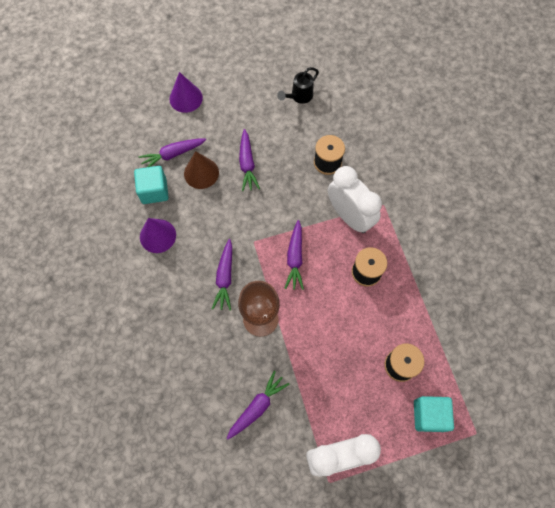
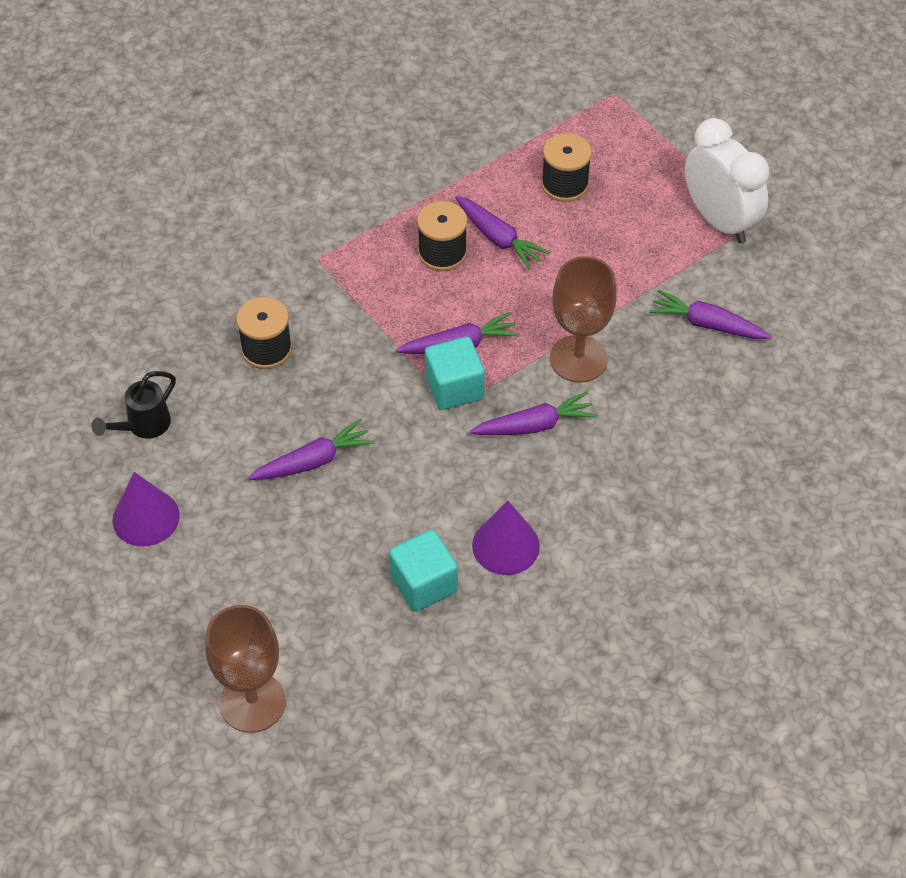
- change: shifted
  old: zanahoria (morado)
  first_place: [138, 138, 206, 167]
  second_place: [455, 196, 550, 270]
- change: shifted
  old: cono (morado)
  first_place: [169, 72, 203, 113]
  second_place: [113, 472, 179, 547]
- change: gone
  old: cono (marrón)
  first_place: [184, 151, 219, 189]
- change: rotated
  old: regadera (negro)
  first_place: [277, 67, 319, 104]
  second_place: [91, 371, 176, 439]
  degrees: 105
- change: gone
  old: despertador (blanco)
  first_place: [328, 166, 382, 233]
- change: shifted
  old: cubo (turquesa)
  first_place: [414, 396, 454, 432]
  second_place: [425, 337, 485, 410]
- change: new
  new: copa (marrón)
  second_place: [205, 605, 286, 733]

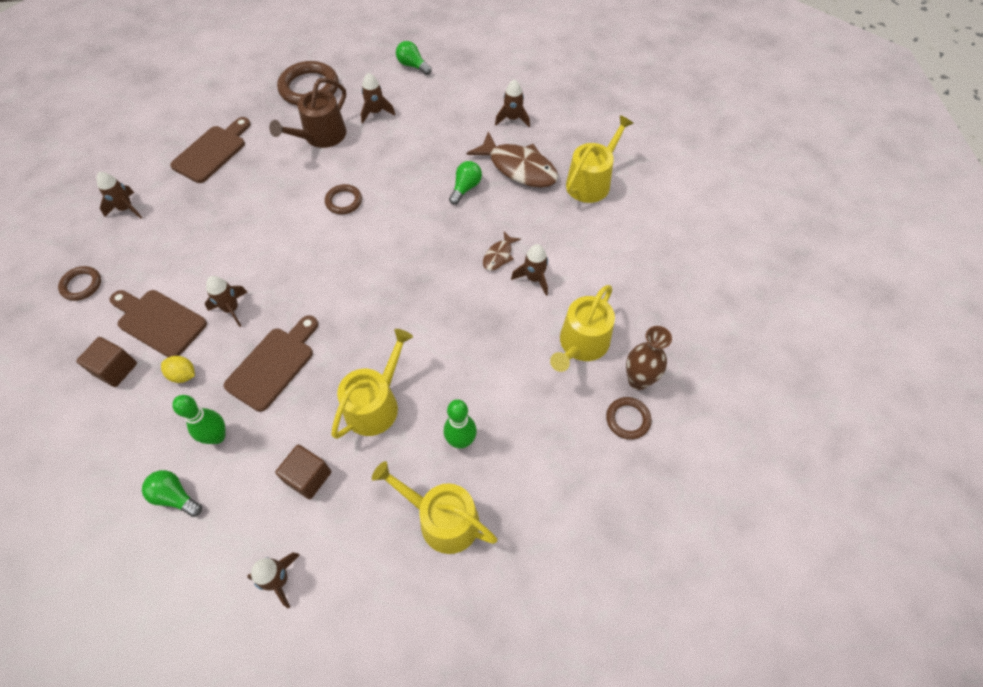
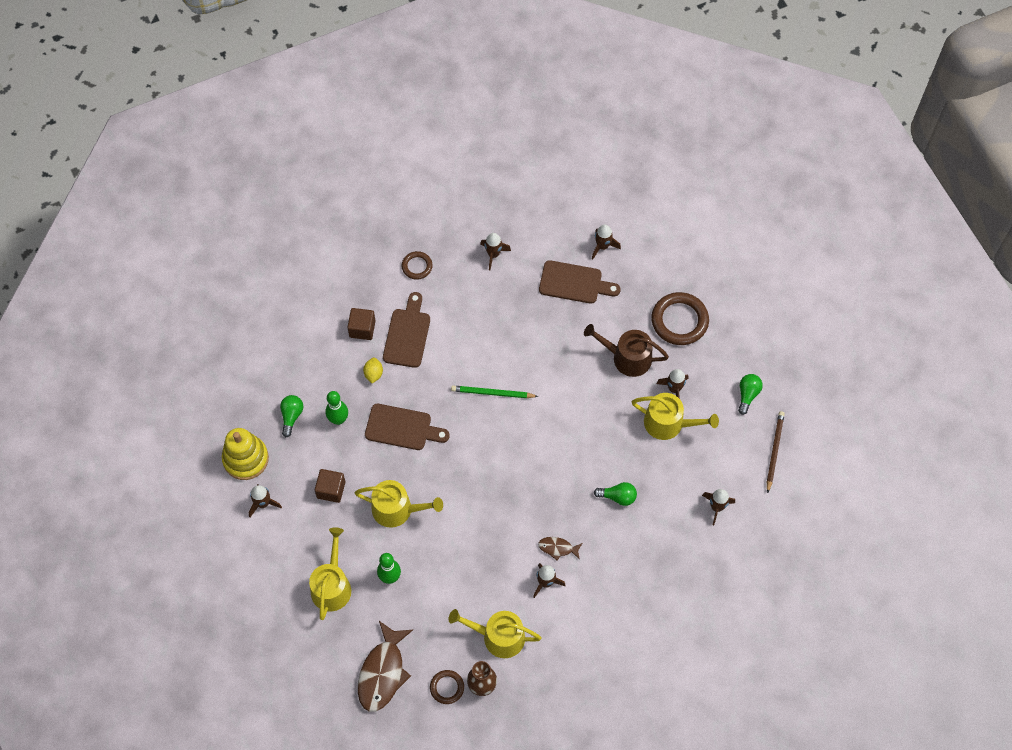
- change: shifted
  old: cohete (marrón)
  first_place: [205, 276, 247, 327]
  second_place: [592, 225, 621, 259]
- change: gone
  old: anillo (marrón)
  first_place: [325, 184, 362, 214]
- change: shifted
  old: pez (marrón)
  first_place: [466, 132, 558, 188]
  second_place: [358, 621, 413, 712]
- change: shifted
  old: regadera (amarillo)
  first_place: [566, 115, 634, 203]
  second_place: [632, 393, 719, 440]
- change: new
  new: juguete apilable (amarillo)
  second_place: [222, 428, 269, 480]
- change: new
  new: lápiz (verde)
  second_place: [451, 386, 539, 398]
- change: new
  new: lápiz (marrón)
  second_place: [767, 411, 785, 493]

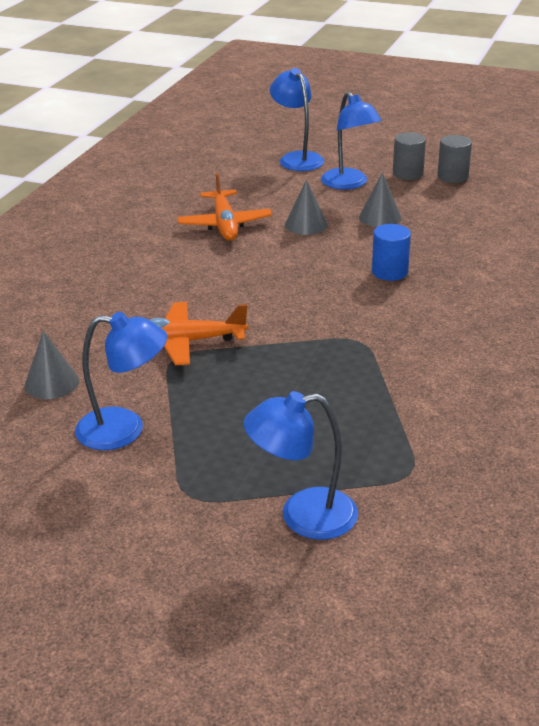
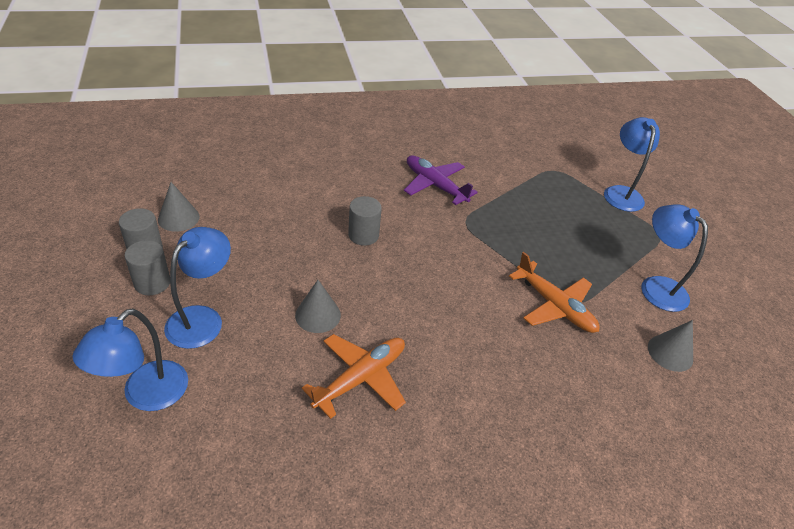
- change: rotated
  old: lámpara (azul)
  first_place: [244, 391, 358, 540]
  second_place: [604, 117, 660, 212]
  degrees: -135
- change: shifted
  old: cono (gris)
  first_place: [359, 172, 402, 227]
  second_place: [158, 182, 200, 232]
- change: repainted
  old: cilindro (azul)
  new: cilindro (gris)
  first_place: [372, 224, 411, 281]
  second_place: [348, 196, 382, 246]
- change: new
  new: avión (morado)
  second_place: [404, 155, 478, 205]

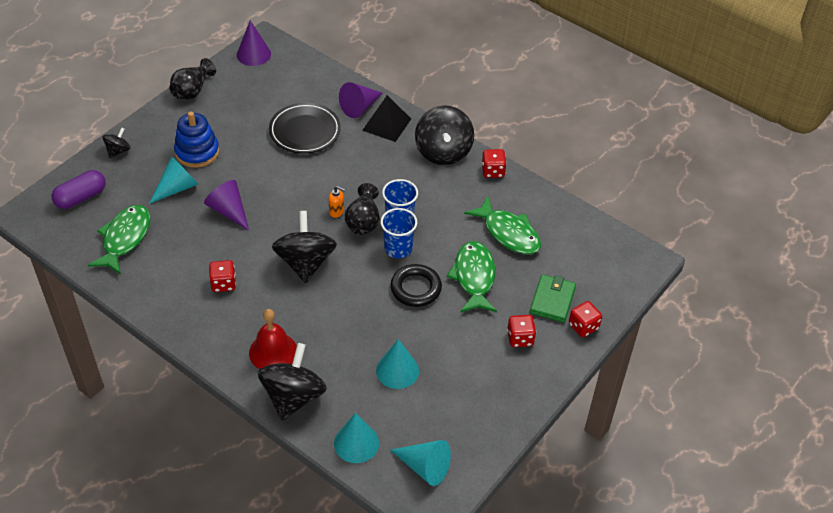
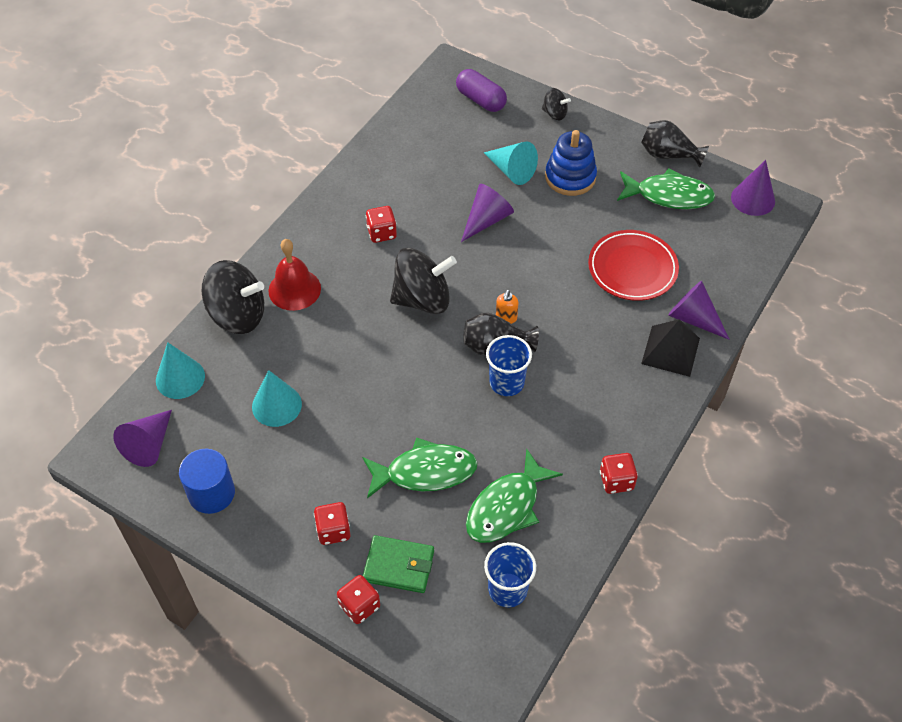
- change: shifted
  old: pez (verde)
  first_place: [88, 205, 150, 275]
  second_place: [617, 168, 715, 209]
- change: repainted
  old: plato (negro)
  new: plato (rojo)
  first_place: [269, 103, 341, 154]
  second_place: [588, 230, 679, 301]
- change: shifted
  old: vaso (azul)
  first_place: [381, 208, 417, 258]
  second_place: [484, 542, 536, 608]
- change: gone
  old: anillo (negro)
  first_place: [390, 264, 442, 307]
- change: repainted
  old: cono (turquesa)
  new: cono (morado)
  first_place: [390, 440, 451, 486]
  second_place: [113, 410, 172, 467]
- change: gone
  old: peonza (negro)
  first_place: [415, 105, 474, 165]
- change: new
  new: cilindro (azul)
  second_place: [179, 449, 235, 514]

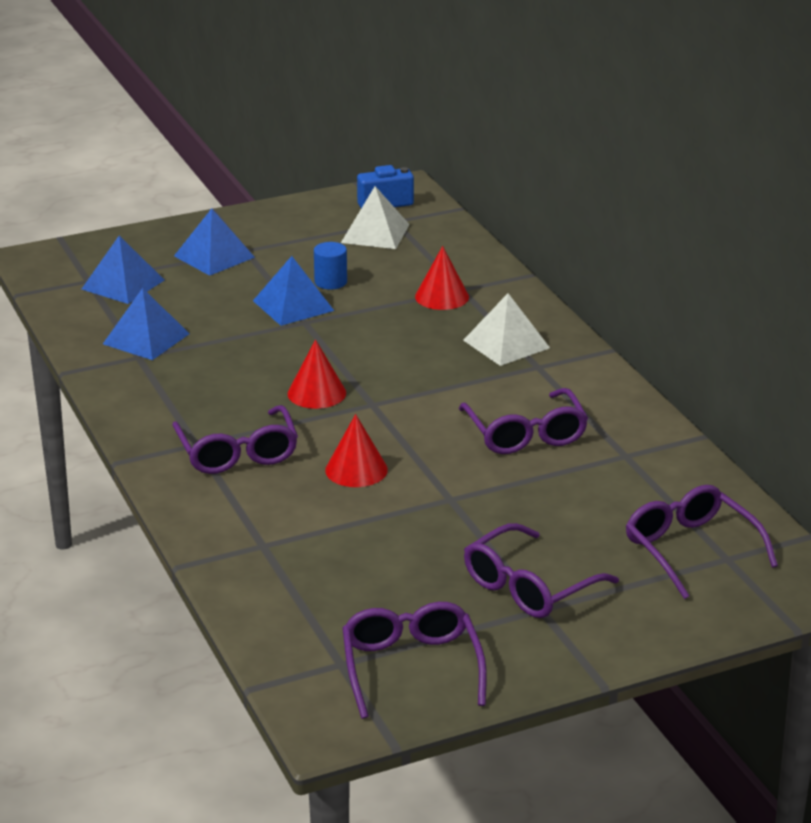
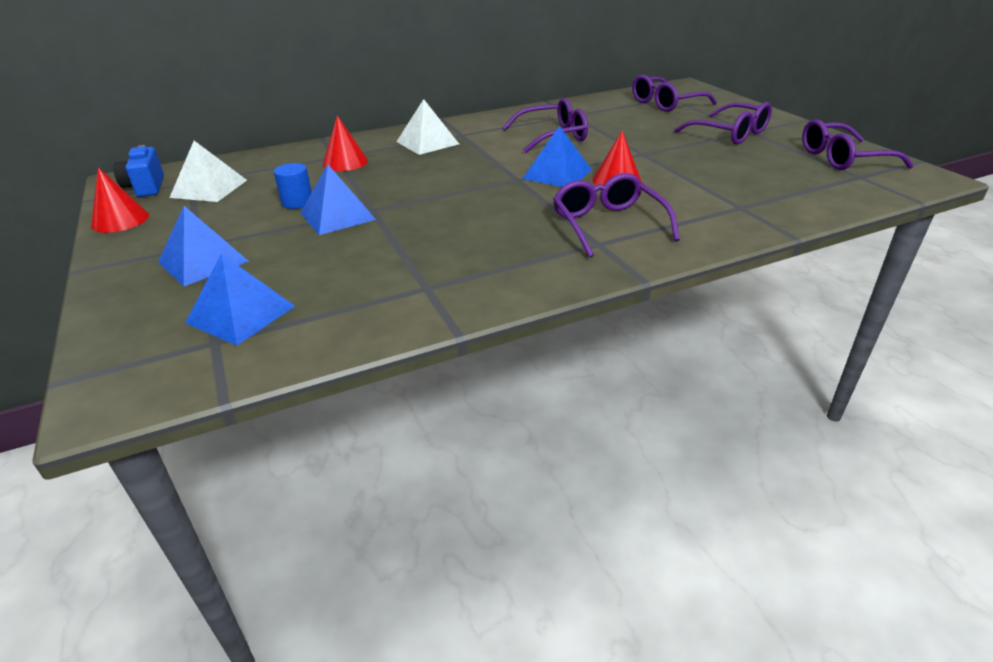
- change: shifted
  old: pirámide (azul)
  first_place: [103, 288, 190, 360]
  second_place: [522, 126, 592, 187]
- change: rotated
  old: gafas (morado)
  first_place: [172, 405, 298, 474]
  second_place: [553, 173, 680, 258]
  degrees: -90
- change: shifted
  old: cono (rojo)
  first_place: [288, 339, 346, 409]
  second_place: [91, 167, 149, 233]

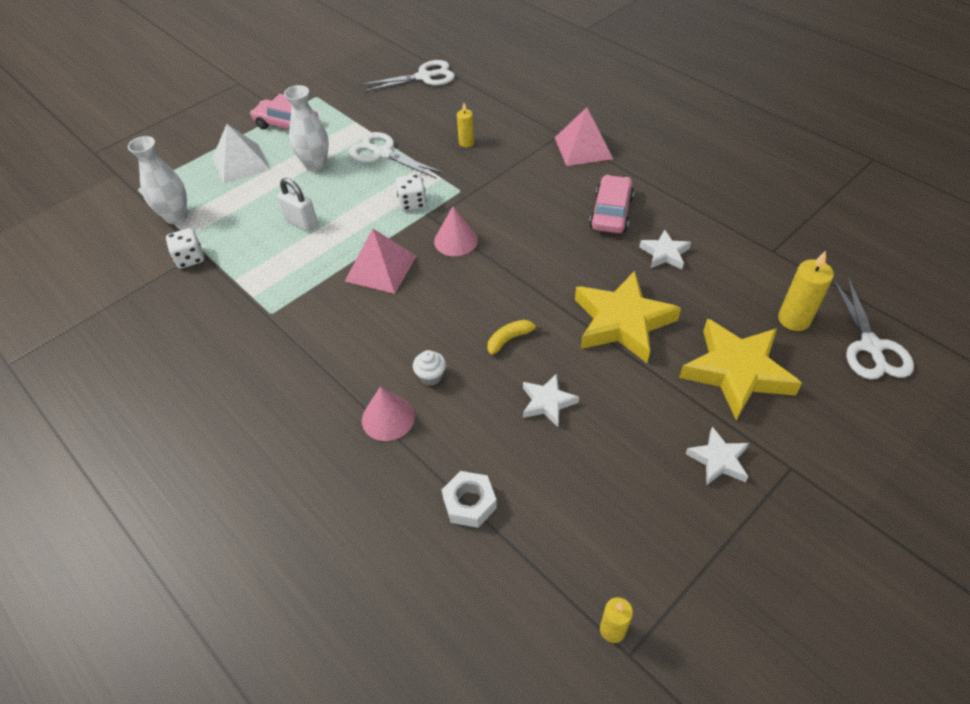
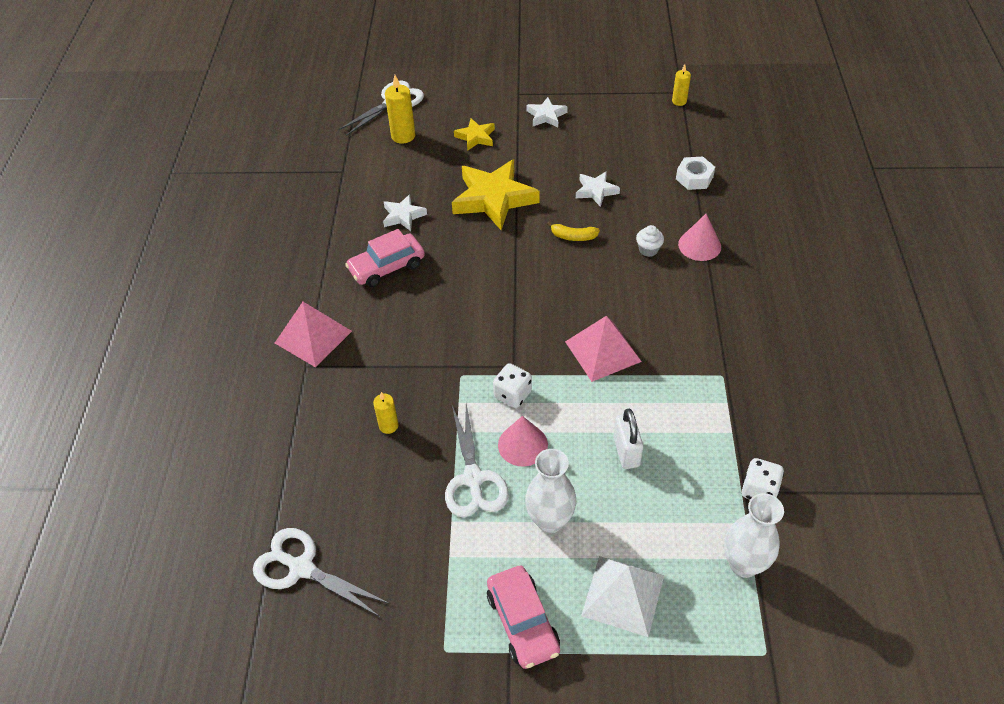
- change: shifted
  old: cono (rosa)
  first_place: [434, 206, 478, 256]
  second_place: [498, 416, 548, 467]
- change: scaled
  old: estrella (amarillo)
  first_place: [679, 319, 802, 420]
  second_place: [454, 118, 495, 151]
  factor: 0.51

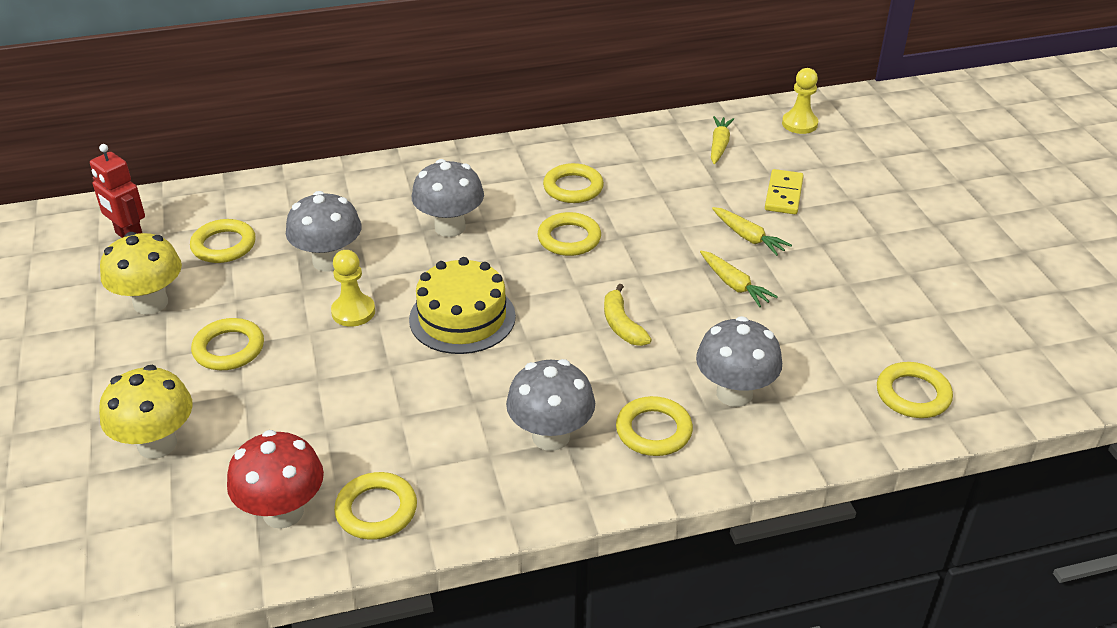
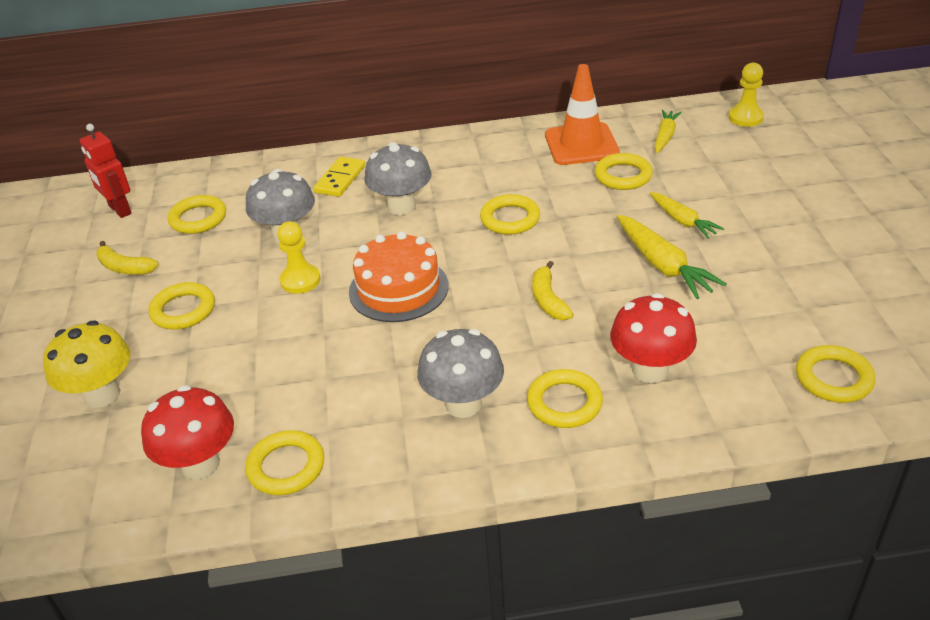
- change: swapped
  old: seta (amarillo)
  new: plátano (amarillo)
  first_place: [100, 232, 182, 315]
  second_place: [96, 241, 159, 275]
- change: repainted
  old: tarta (amarillo)
  new: tarta (naranja)
  first_place: [409, 257, 516, 354]
  second_place: [349, 231, 449, 322]
- change: shifted
  old: anillo (amarillo)
  first_place: [543, 163, 604, 203]
  second_place: [595, 153, 653, 190]
- change: repainted
  old: seta (gris)
  new: seta (rojo)
  first_place: [696, 316, 782, 407]
  second_place: [610, 293, 697, 383]
- change: scaled
  old: zanahoria (amarillo)
  first_place: [700, 251, 778, 307]
  second_place: [617, 215, 727, 299]
  factor: 1.53
- change: shifted
  old: ficha de dominó (amarillo)
  first_place: [765, 169, 804, 214]
  second_place: [314, 156, 365, 197]
- change: new
  new: cono de tráfico (naranja)
  second_place: [545, 64, 620, 165]

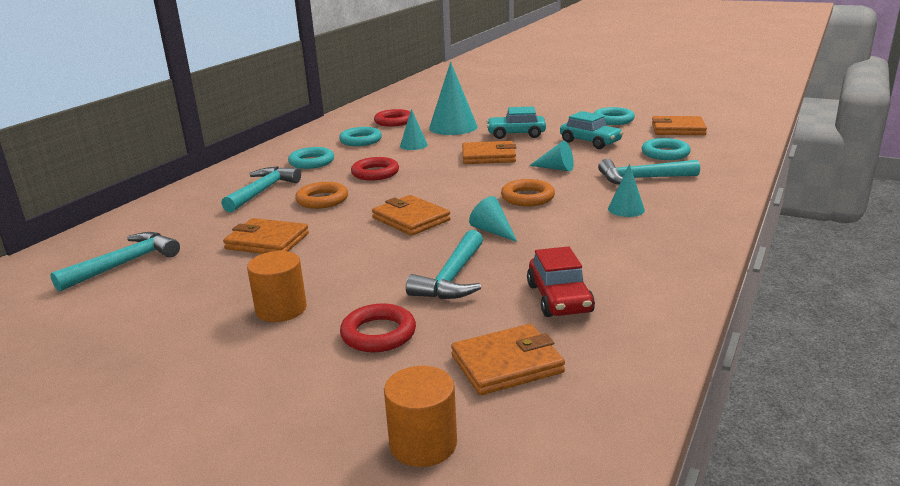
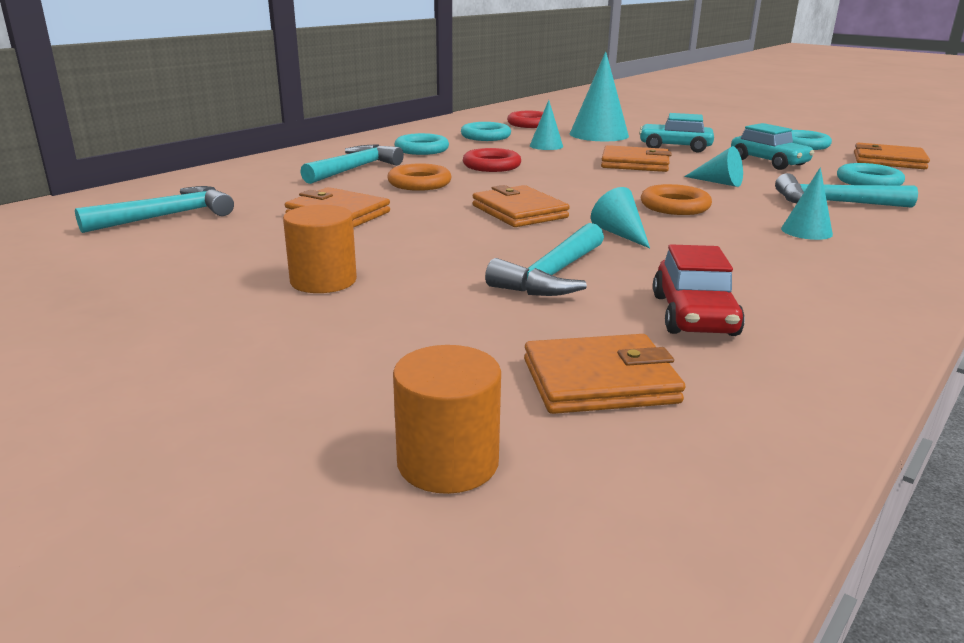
- change: gone
  old: anillo (rojo)
  first_place: [340, 304, 416, 352]

